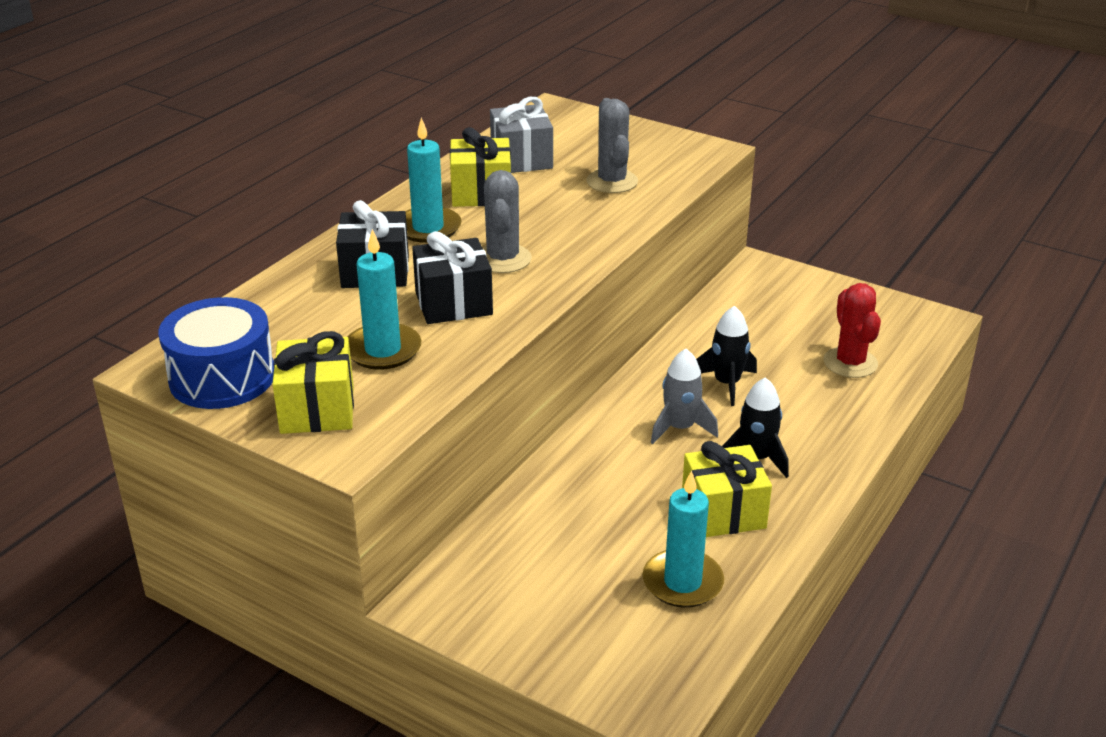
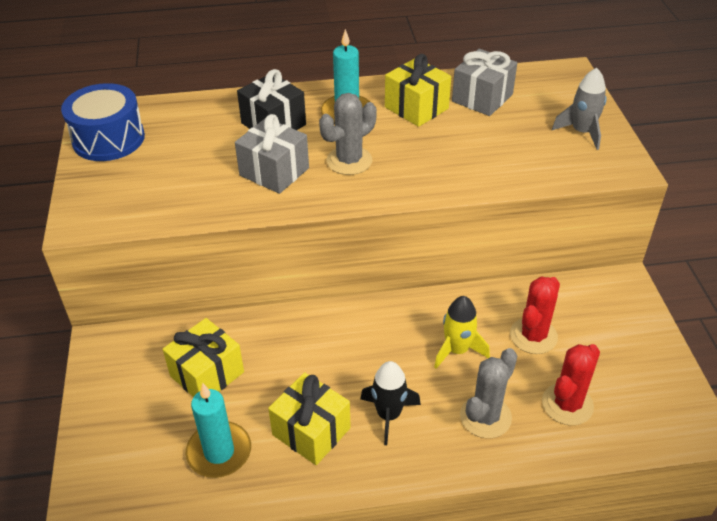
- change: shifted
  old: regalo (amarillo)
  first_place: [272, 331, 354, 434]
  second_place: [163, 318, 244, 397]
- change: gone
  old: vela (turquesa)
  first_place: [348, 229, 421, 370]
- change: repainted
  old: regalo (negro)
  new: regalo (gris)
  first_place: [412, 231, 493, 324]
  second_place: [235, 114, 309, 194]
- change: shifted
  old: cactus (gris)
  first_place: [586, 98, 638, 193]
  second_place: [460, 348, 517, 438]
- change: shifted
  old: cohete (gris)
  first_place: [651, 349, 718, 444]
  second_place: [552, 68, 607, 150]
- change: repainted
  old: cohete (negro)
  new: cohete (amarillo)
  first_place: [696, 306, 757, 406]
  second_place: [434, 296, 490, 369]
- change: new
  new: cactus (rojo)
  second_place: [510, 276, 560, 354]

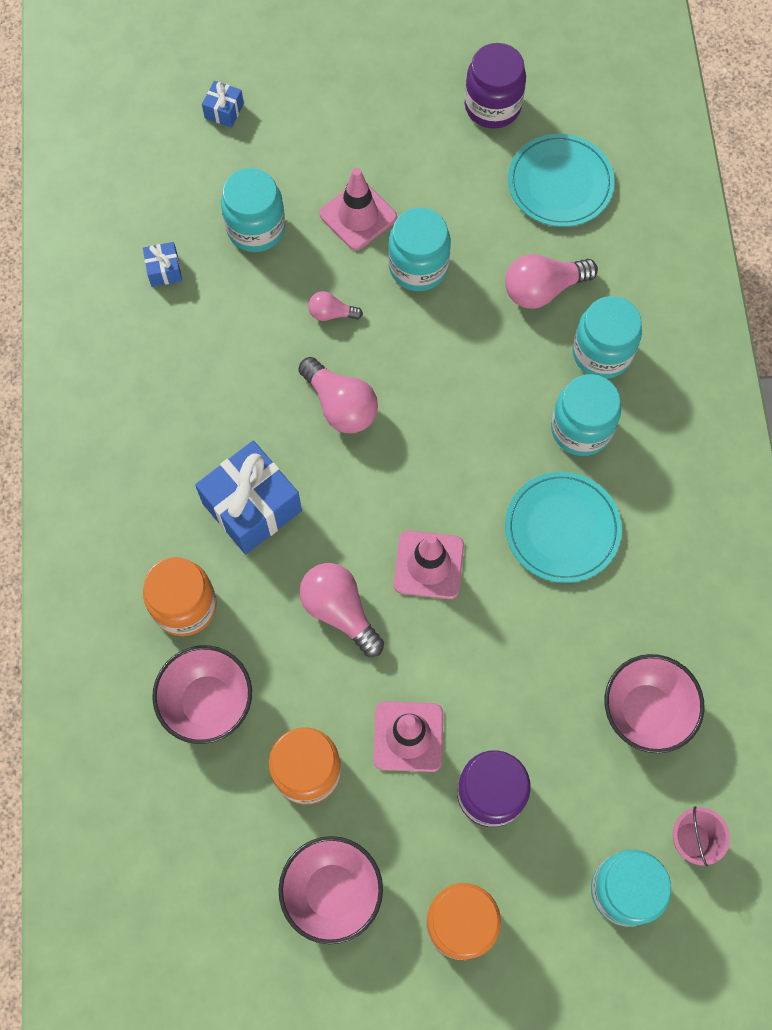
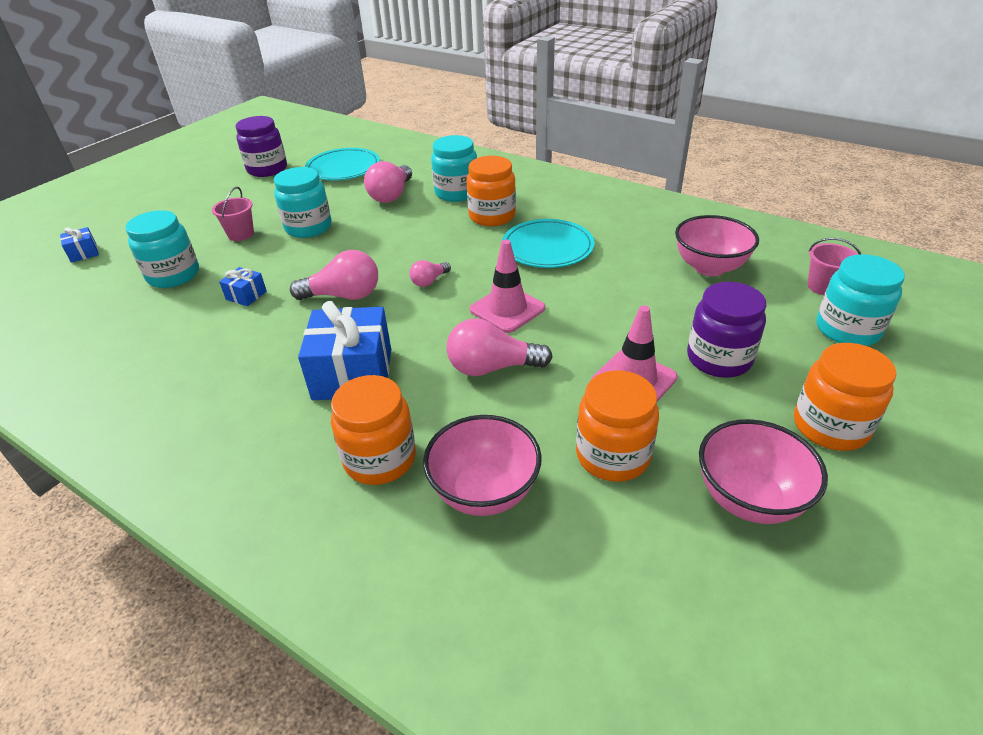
- change: shifted
  old: regalo (azul)
  first_place: [143, 242, 182, 287]
  second_place: [219, 267, 267, 306]
- change: shifted
  old: bombilla (rosa)
  first_place: [308, 291, 363, 321]
  second_place: [410, 260, 451, 287]
- change: swapped
  old: cono de tráfico (rosa)
  new: balde (rosa)
  first_place: [319, 168, 397, 250]
  second_place: [212, 187, 254, 241]
- change: repainted
  old: tarro (turquesa)
  new: tarro (naranja)
  first_place: [551, 374, 621, 456]
  second_place: [466, 156, 516, 226]

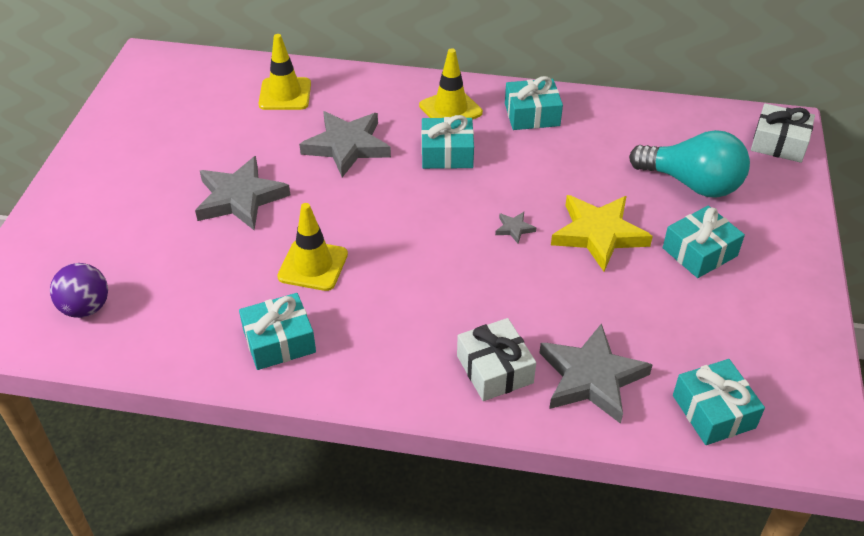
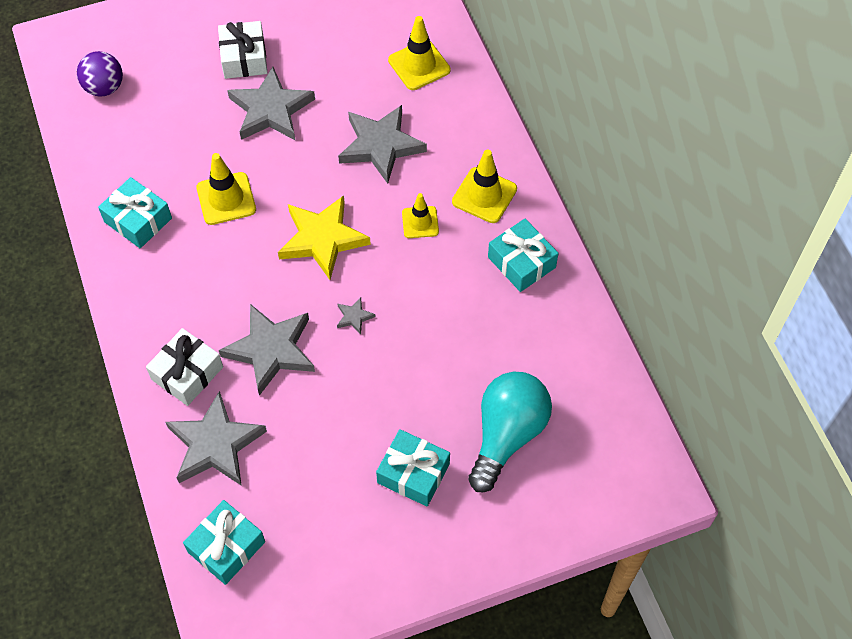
- change: swapped
  old: regalo (turquesa)
  new: cono de tráfico (amarillo)
  first_place: [421, 115, 474, 169]
  second_place: [402, 193, 439, 238]
- change: shifted
  old: estrella (amarillo)
  first_place: [551, 195, 653, 272]
  second_place: [278, 195, 371, 280]
- change: rotated
  old: bombilla (turquesa)
  first_place: [629, 130, 750, 198]
  second_place: [468, 371, 552, 492]
  degrees: -150
- change: shifted
  old: regalo (blanco)
  first_place: [751, 103, 815, 163]
  second_place: [218, 21, 267, 79]
- change: new
  new: estrella (gris)
  second_place: [219, 304, 315, 396]

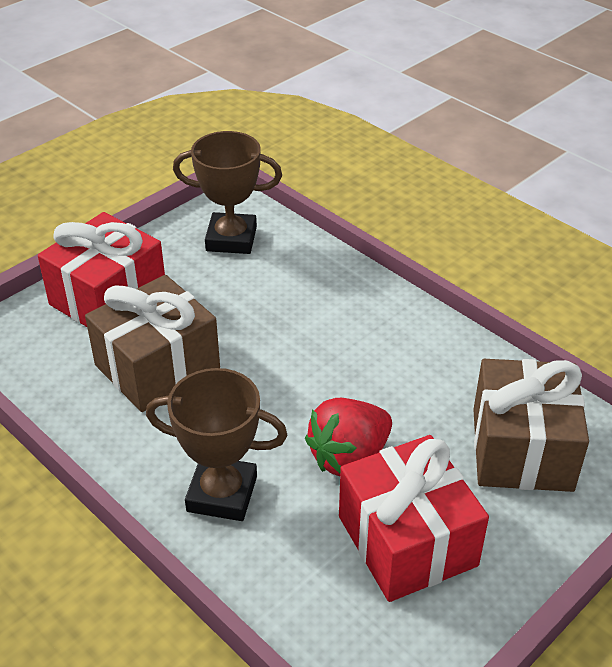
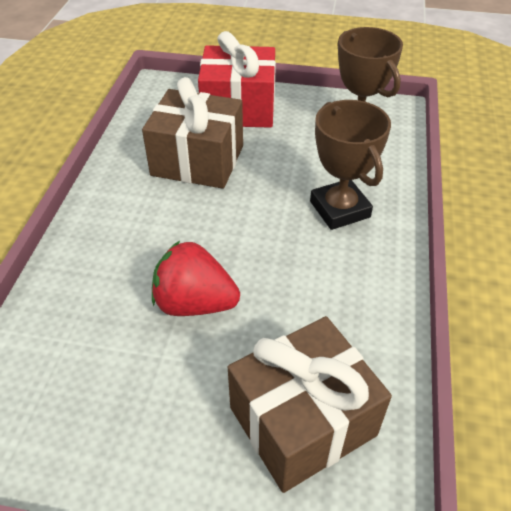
- change: shifted
  old: trofeo (marrón)
  first_place: [146, 368, 287, 521]
  second_place: [310, 100, 391, 230]
- change: gone
  old: regalo (rojo)
  first_place: [339, 435, 489, 602]

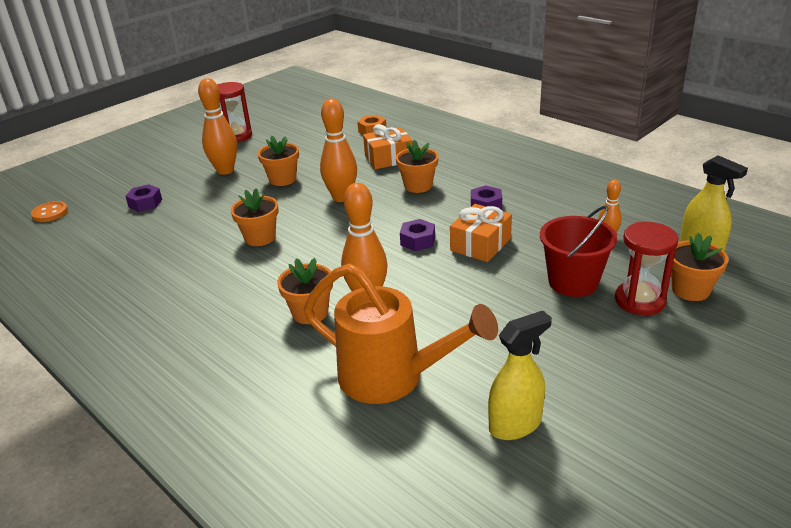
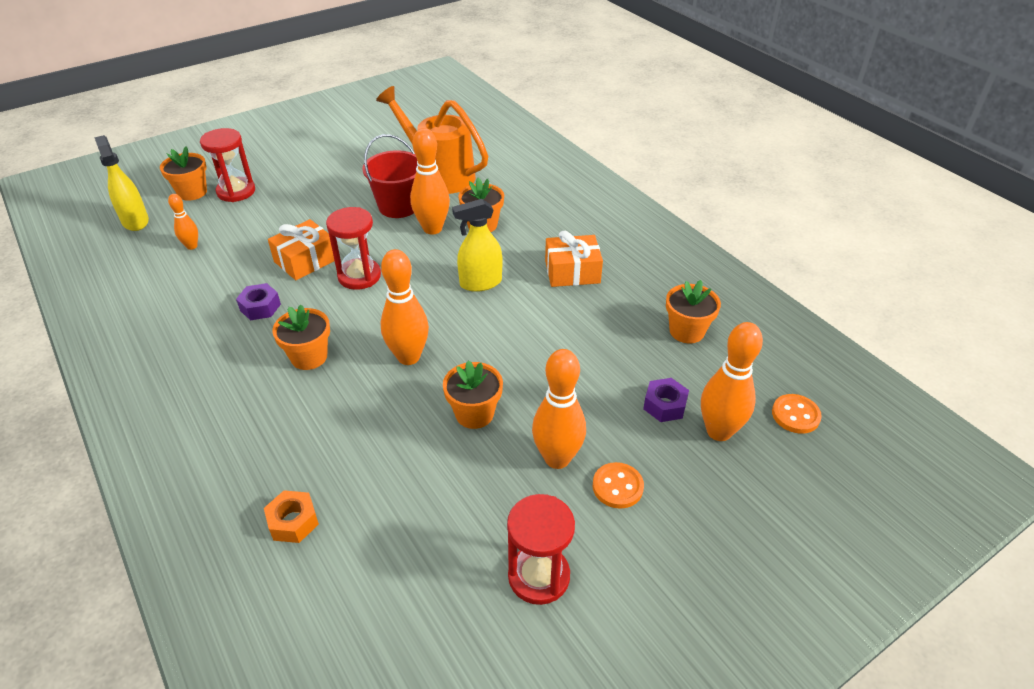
- change: shifted
  old: maceta (naranja)
  first_place: [231, 188, 279, 246]
  second_place: [666, 280, 721, 343]
- change: shifted
  old: regalo (naranja)
  first_place: [363, 124, 412, 169]
  second_place: [545, 231, 603, 287]
- change: swapped
  old: tuerca (morado)
  new: reloj de arena (rojo)
  first_place: [400, 219, 435, 251]
  second_place: [326, 207, 381, 290]
- change: shifted
  old: pulverizador (amarillo)
  first_place: [488, 311, 552, 440]
  second_place: [452, 199, 502, 292]
- change: shifted
  old: balde (rojo)
  first_place: [540, 206, 617, 297]
  second_place: [362, 134, 418, 218]
- change: new
  new: botón (naranja)
  second_place: [593, 462, 644, 509]
- change: new
  new: bolo (naranja)
  second_place: [701, 322, 763, 441]

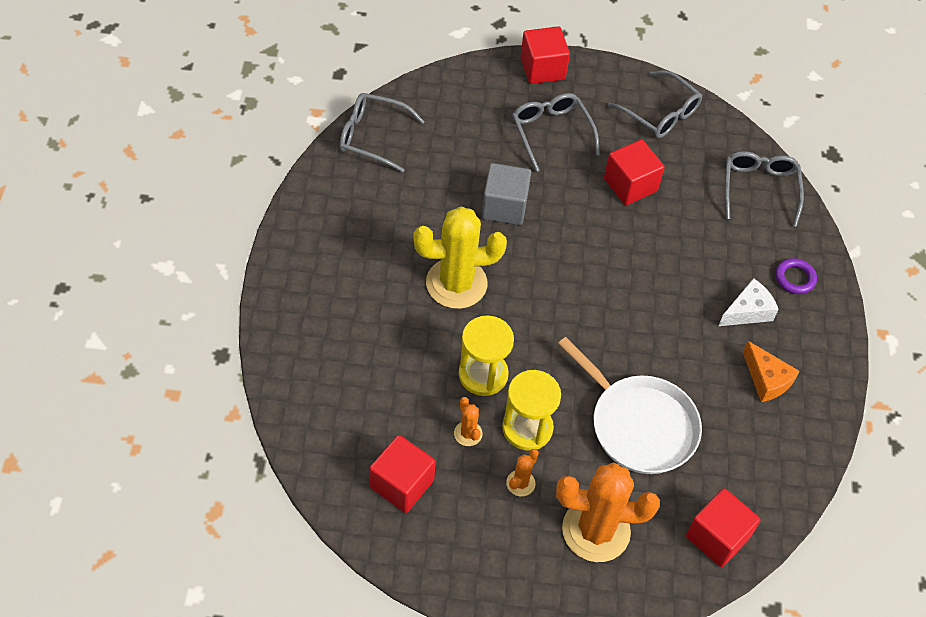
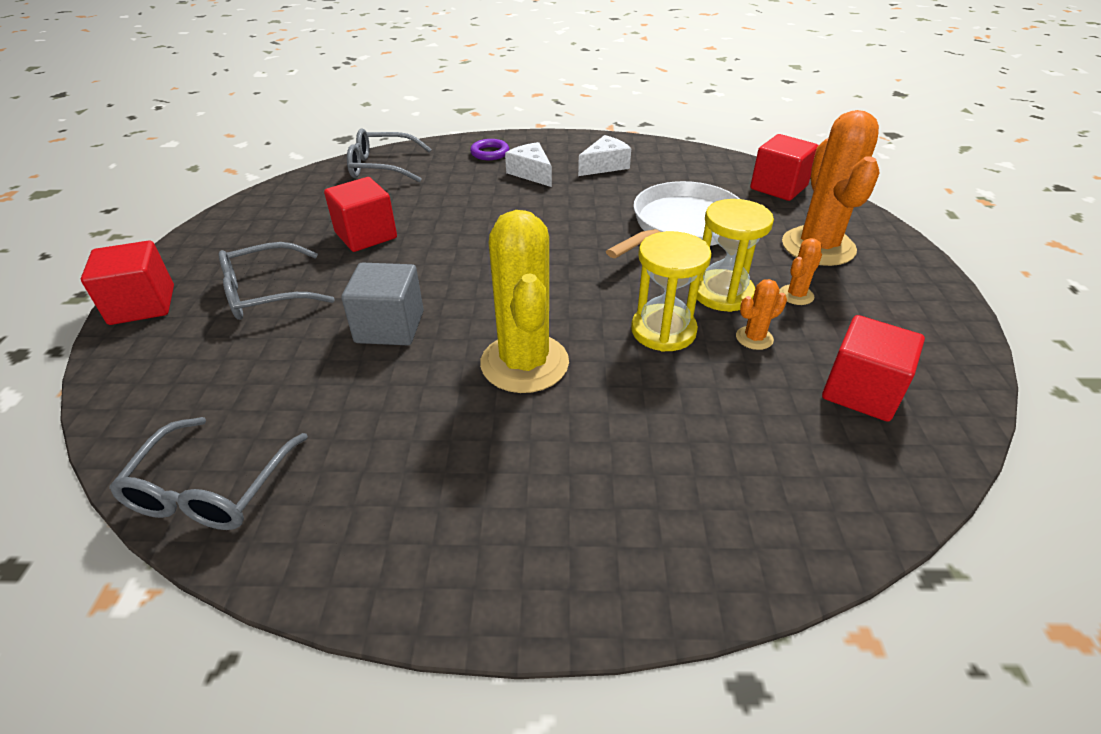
- change: rotated
  old: cactus (naranja)
  first_place: [506, 449, 539, 496]
  second_place: [779, 238, 822, 305]
  degrees: -75
- change: gone
  old: gafas (gris)
  first_place: [608, 70, 702, 138]
- change: repainted
  old: queso (naranja)
  new: queso (blanco)
  first_place: [743, 341, 800, 402]
  second_place: [578, 135, 631, 176]

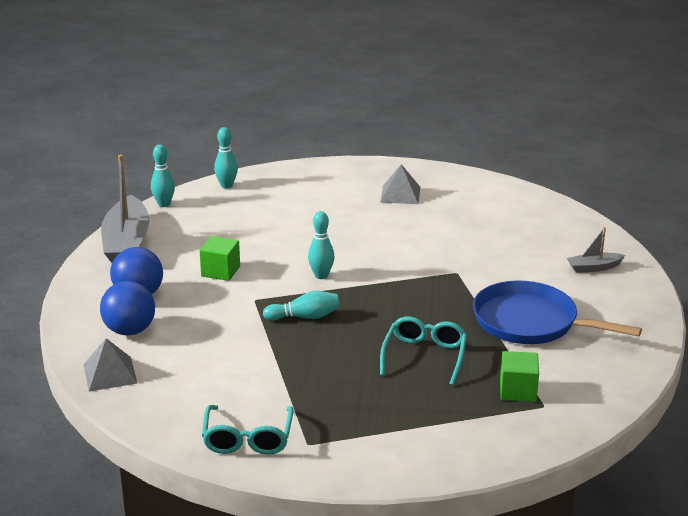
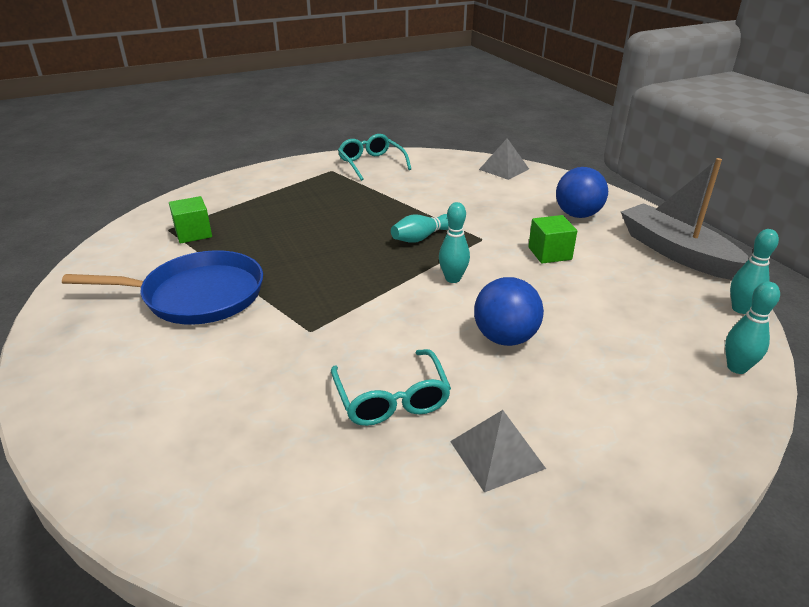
- change: shifted
  old: pelota (azul)
  first_place: [100, 281, 155, 336]
  second_place: [474, 277, 544, 346]
- change: shifted
  old: gafas (turquesa)
  first_place: [380, 317, 467, 386]
  second_place: [331, 349, 451, 426]
- change: gone
  old: barco (gris)
  first_place: [567, 227, 625, 273]

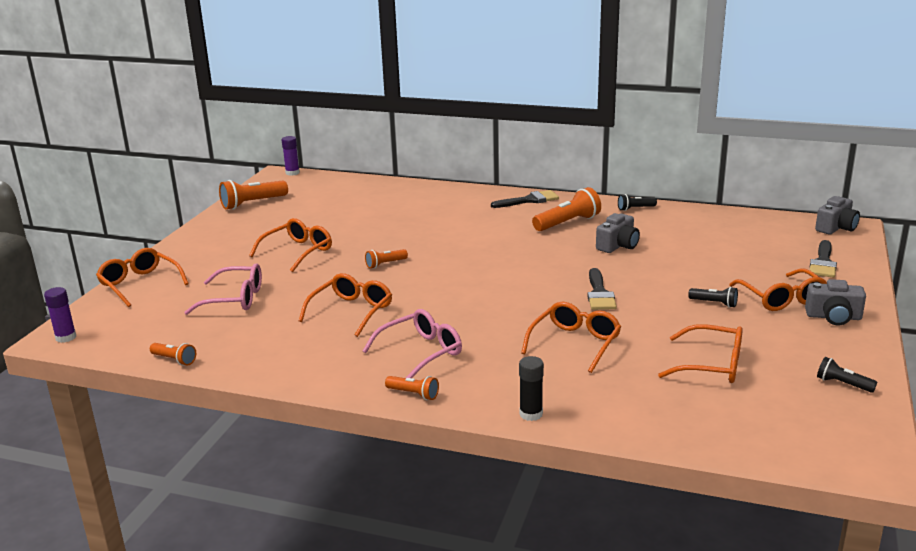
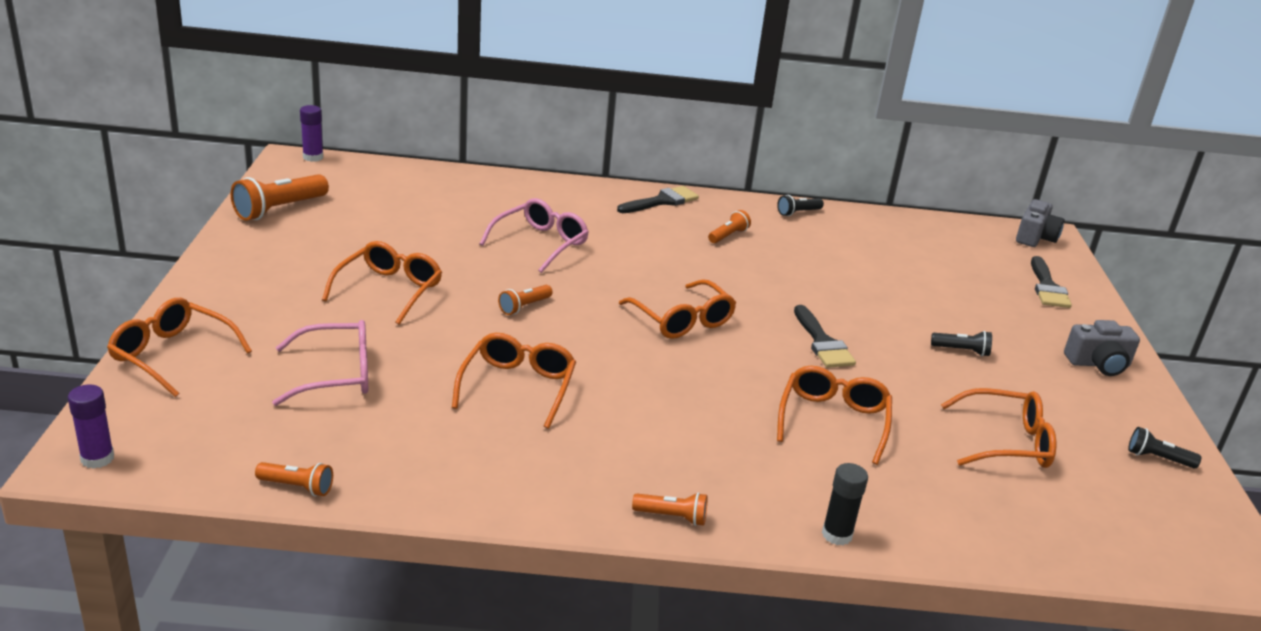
- change: shifted
  old: gafas (rosa)
  first_place: [363, 309, 462, 378]
  second_place: [479, 198, 589, 273]
- change: scaled
  old: lámpara de mano (naranja)
  first_place: [532, 187, 601, 231]
  second_place: [708, 210, 751, 243]
  factor: 0.55
- change: gone
  old: cámara (gris)
  first_place: [596, 213, 640, 253]
- change: shifted
  old: gafas (naranja)
  first_place: [729, 269, 827, 311]
  second_place: [619, 279, 736, 339]

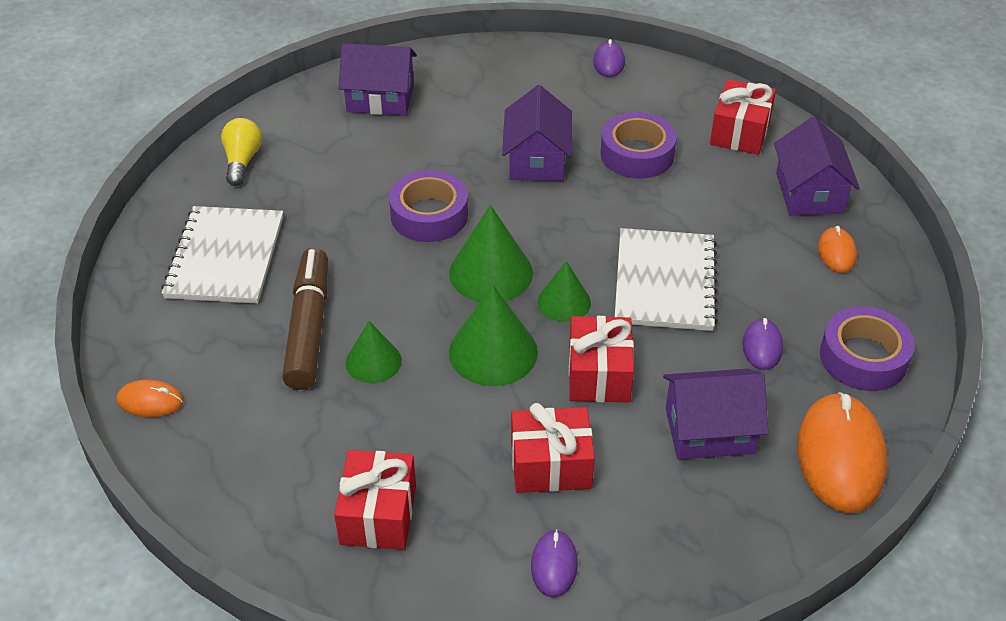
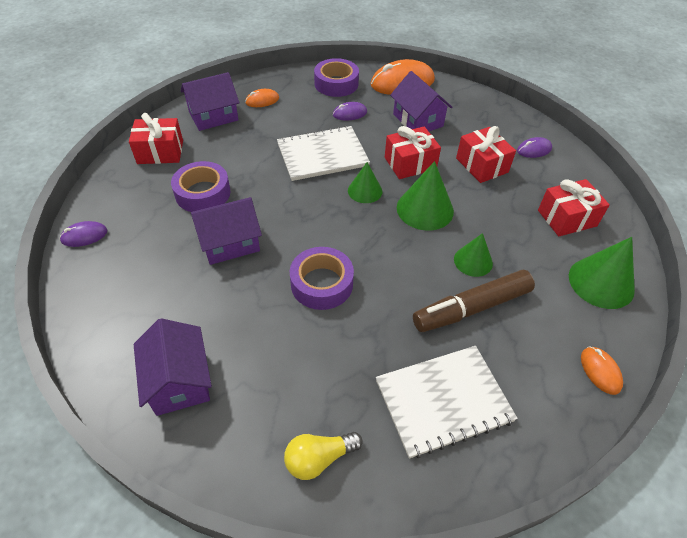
- change: shifted
  old: cono (verde)
  first_place: [449, 205, 533, 302]
  second_place: [569, 237, 635, 309]

